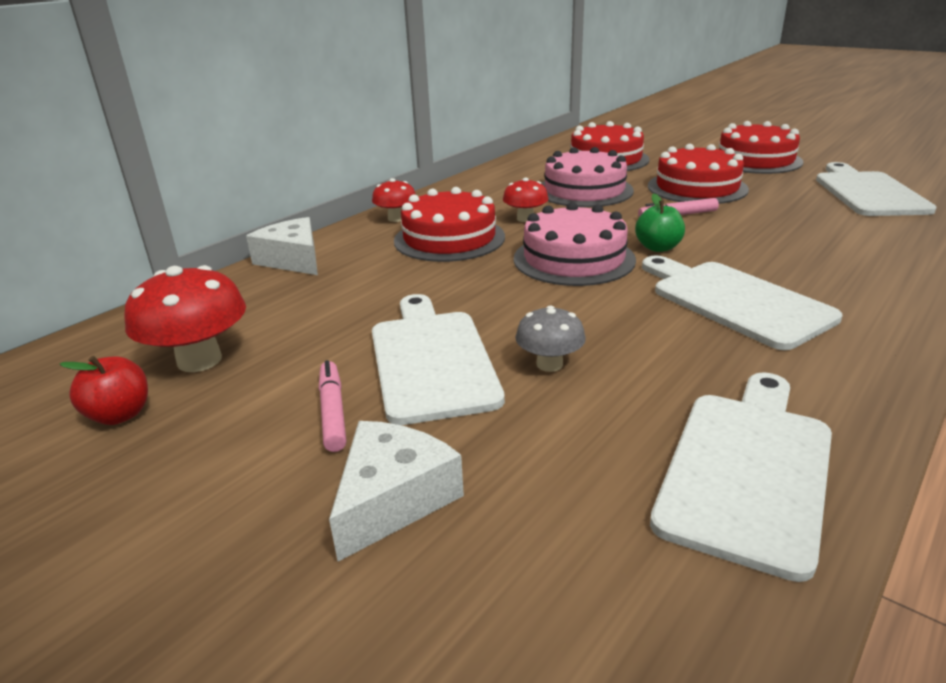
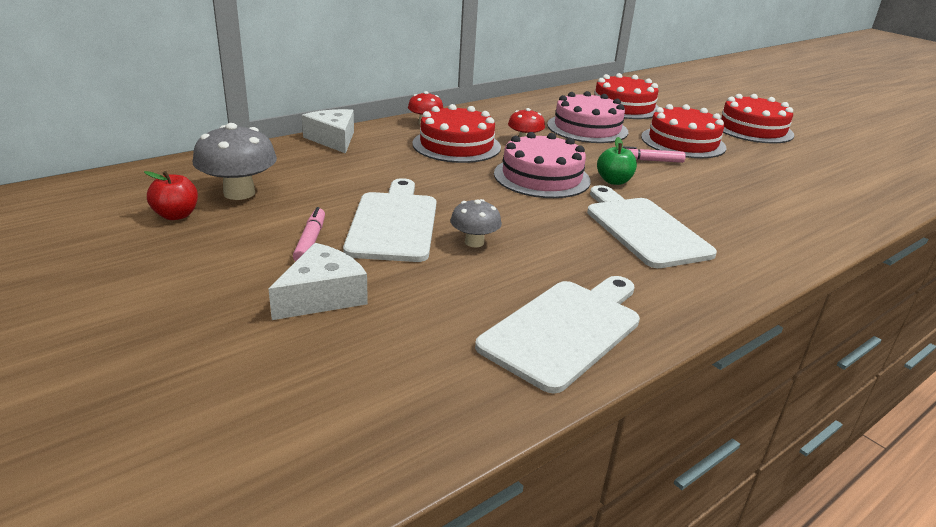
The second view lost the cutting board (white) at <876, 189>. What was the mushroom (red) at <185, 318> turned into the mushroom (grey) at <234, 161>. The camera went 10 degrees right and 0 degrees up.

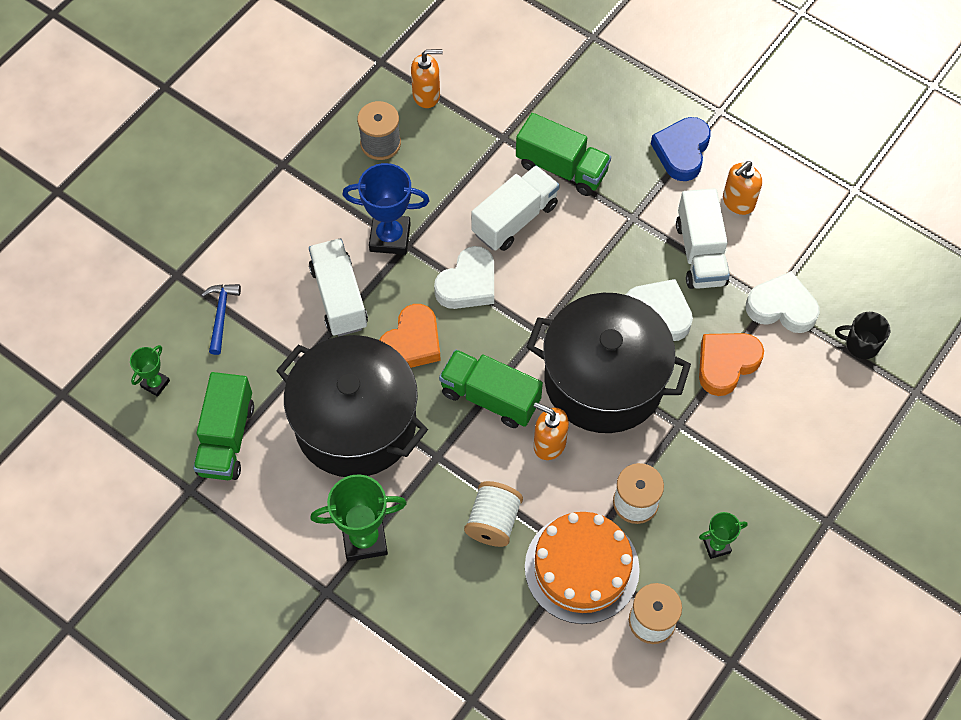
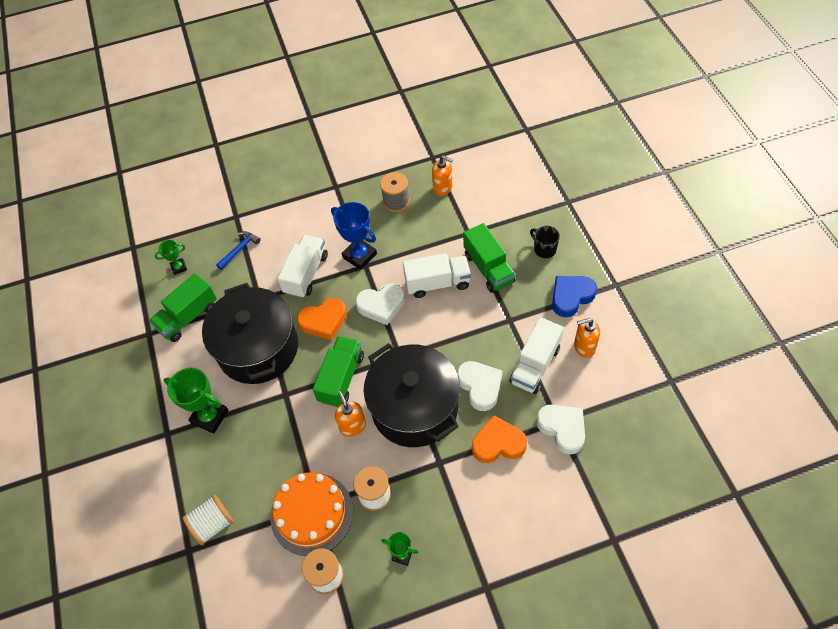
The spool (white) ended up elsewhere, having gone from <493, 514> to <208, 519>. The mug (black) ended up elsewhere, having gone from <862, 335> to <545, 242>. The truck (green) at <491, 388> ended up facing another way, 45 degrees clockwise from before. The camera went 40 degrees right and 5 degrees down.

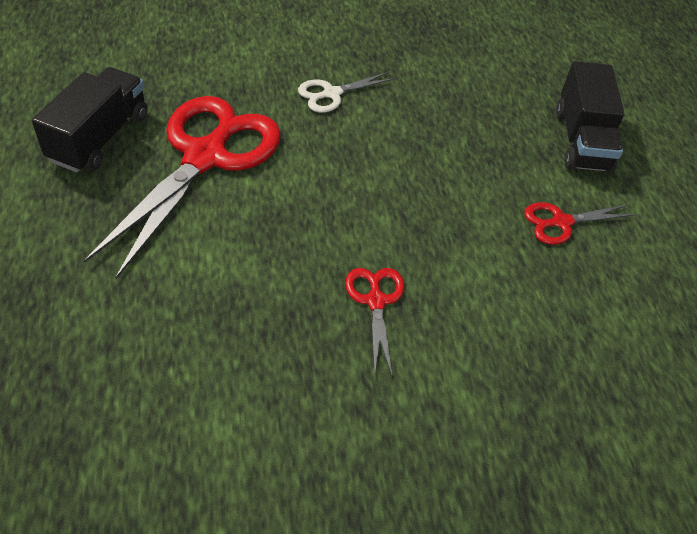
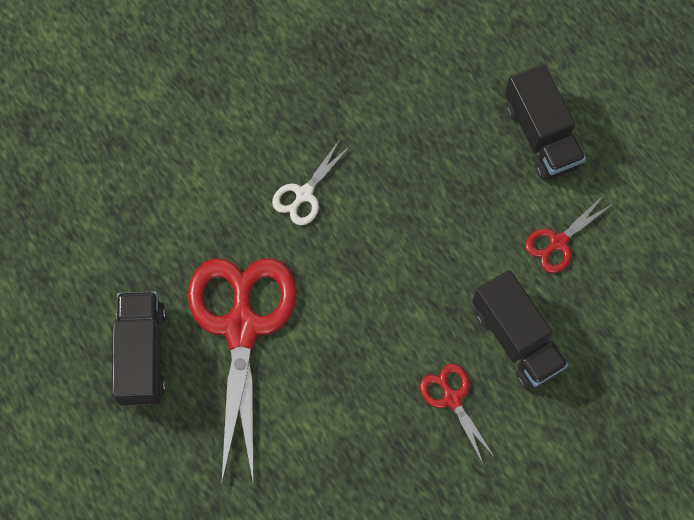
The second view gained the truck (black) at <520, 329>. The camera went 20 degrees left and 20 degrees up.

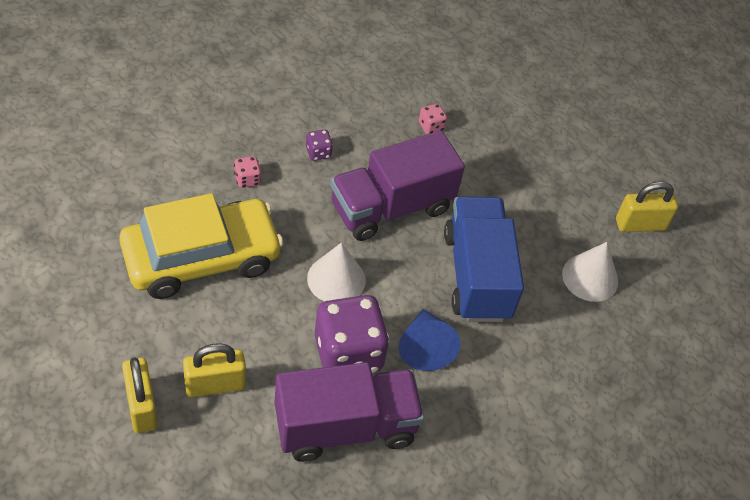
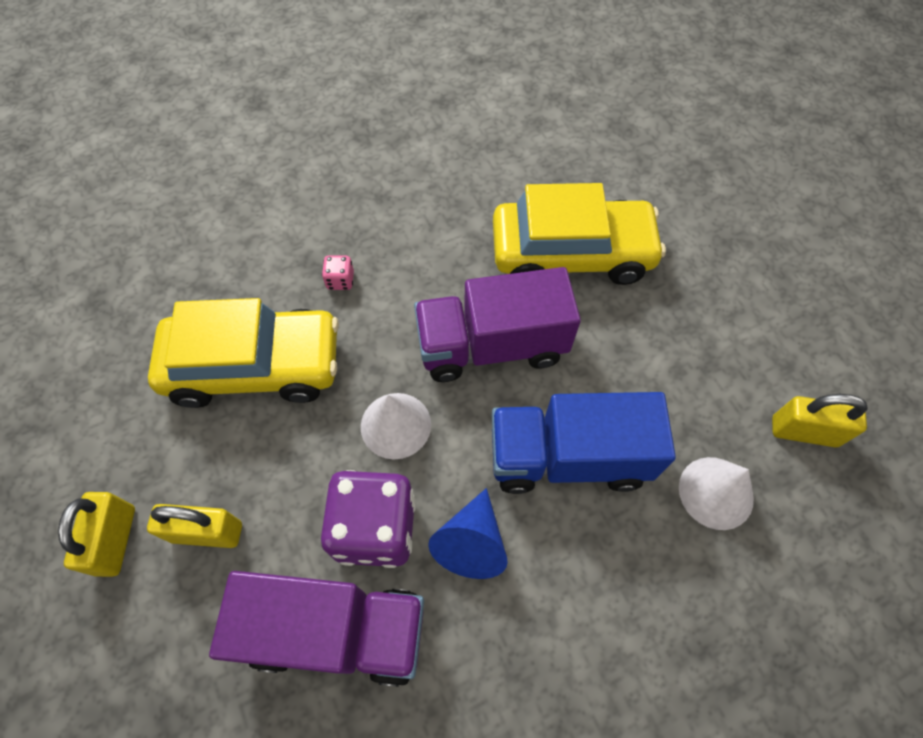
The second view lost the dice (purple) at <319, 145>. Where the dice (pink) stood at <433, 118>, the car (yellow) came to stand at <579, 234>. The truck (blue) at <484, 259> ended up facing another way, 105 degrees counterclockwise from before. The camera went 25 degrees right and 10 degrees up.

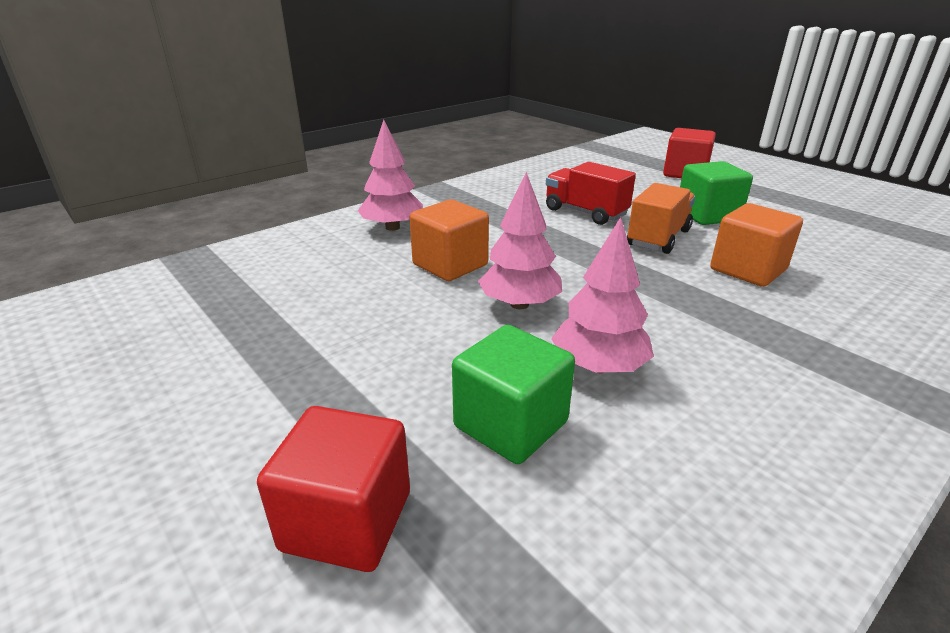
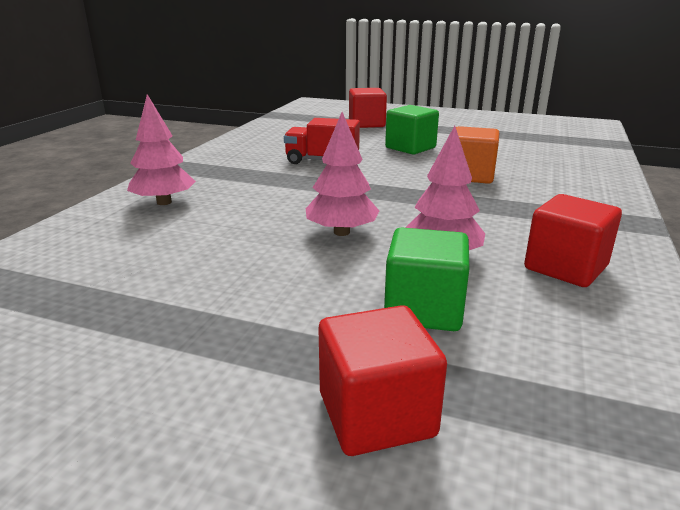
The second view lost the cube (orange) at <449, 240>. The second view lost the truck (orange) at <661, 218>. The second view gained the cube (red) at <573, 240>. The camera went 30 degrees left and 5 degrees down.

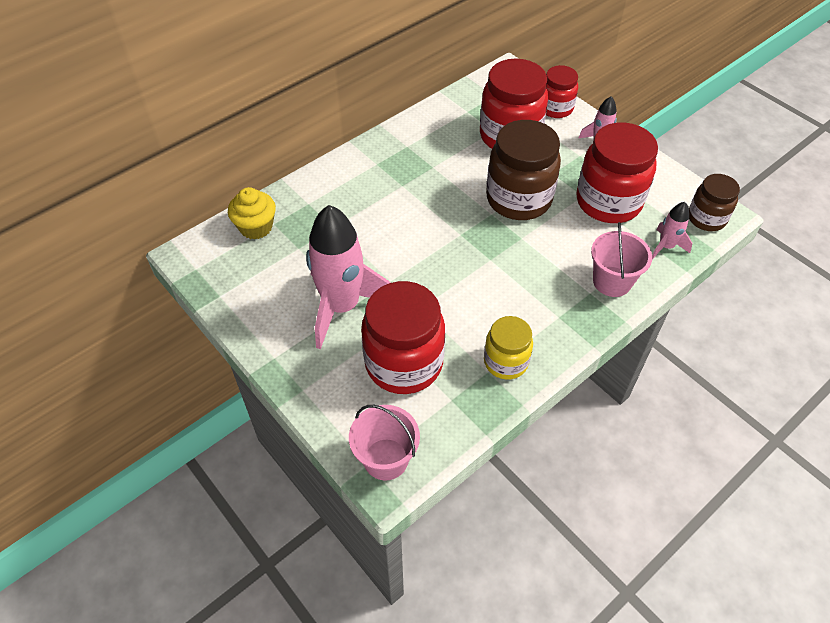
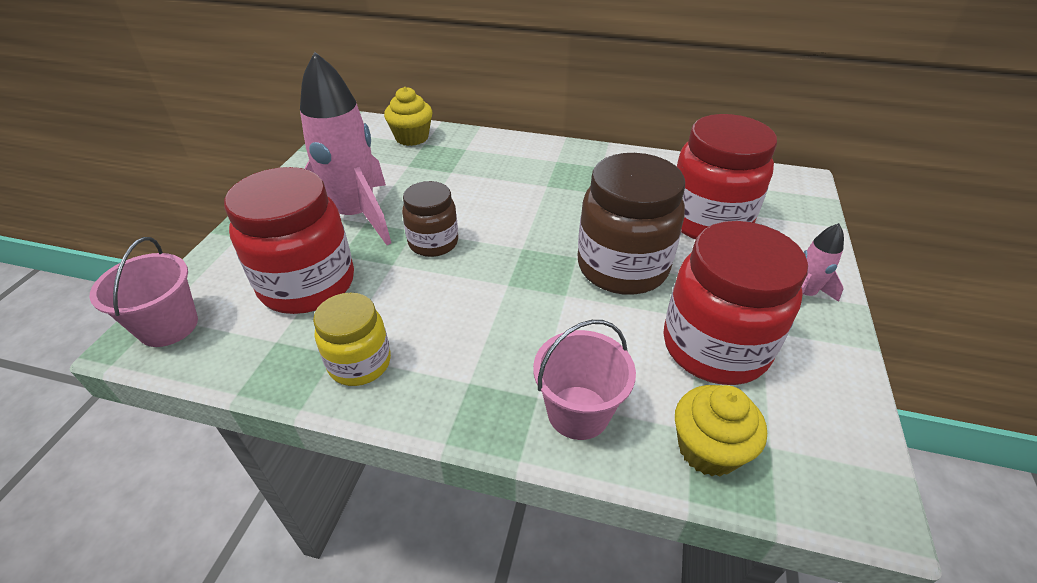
The second view lost the jar (red) at <562, 91>. The jar (brown) ended up elsewhere, having gone from <714, 202> to <430, 219>. Where the rocket (pink) stood at <672, 230>, the cupcake (yellow) came to stand at <721, 431>. The camera went 55 degrees right and 10 degrees down.

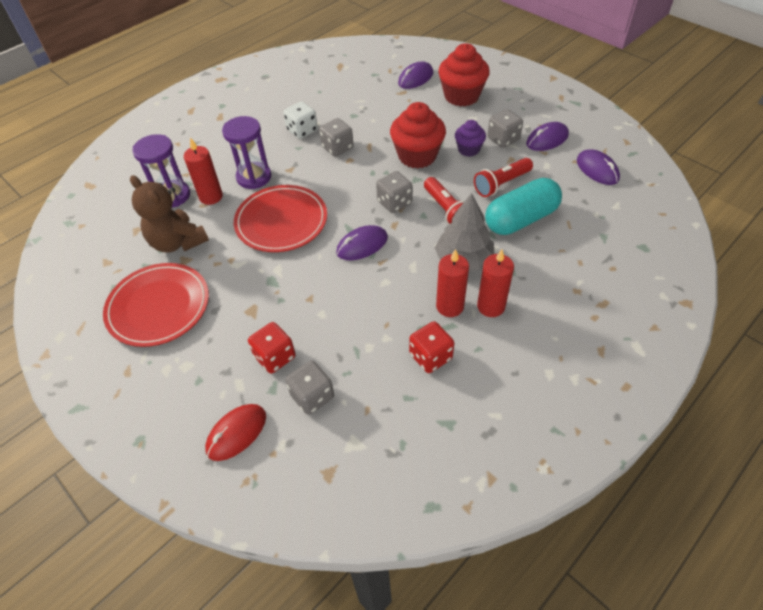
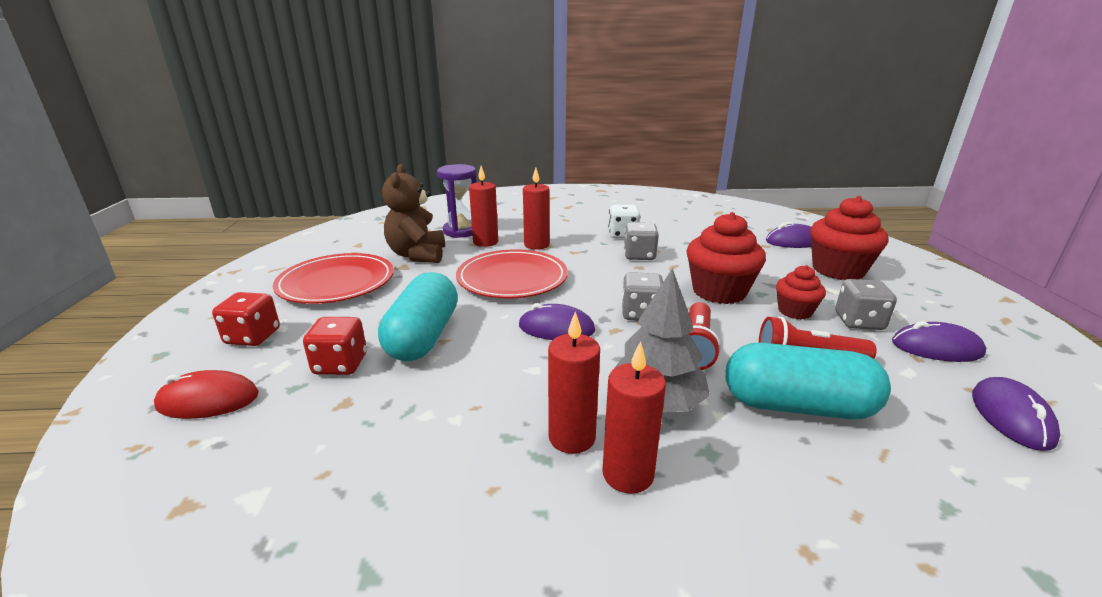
The second view lost the dice (grey) at <309, 388>. The second view gained the capsule (turquoise) at <418, 316>. The dice (red) ended up elsewhere, having gone from <431, 347> to <246, 319>. Where the hourglass (purple) stood at <246, 152>, the candle (red) came to stand at <536, 208>. What was the cupcake (purple) at <470, 138> turned into the cupcake (red) at <801, 292>. The camera went 40 degrees right and 25 degrees down.

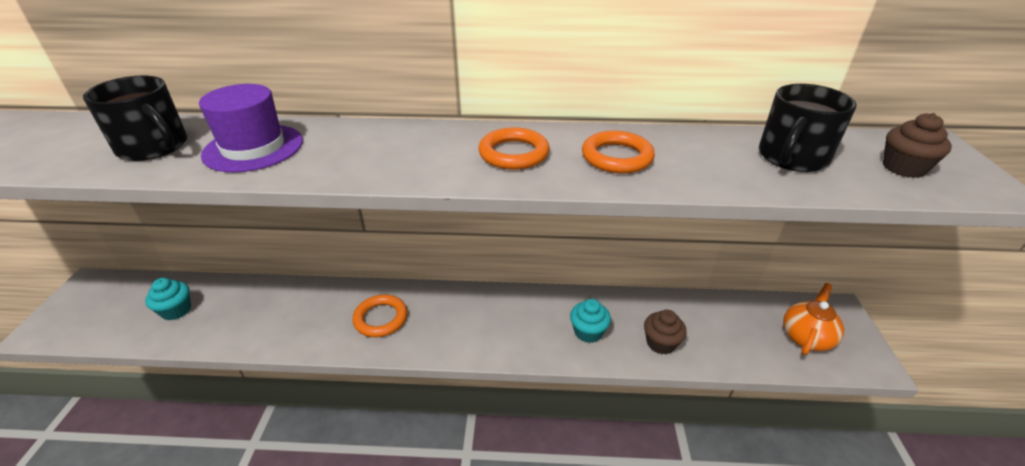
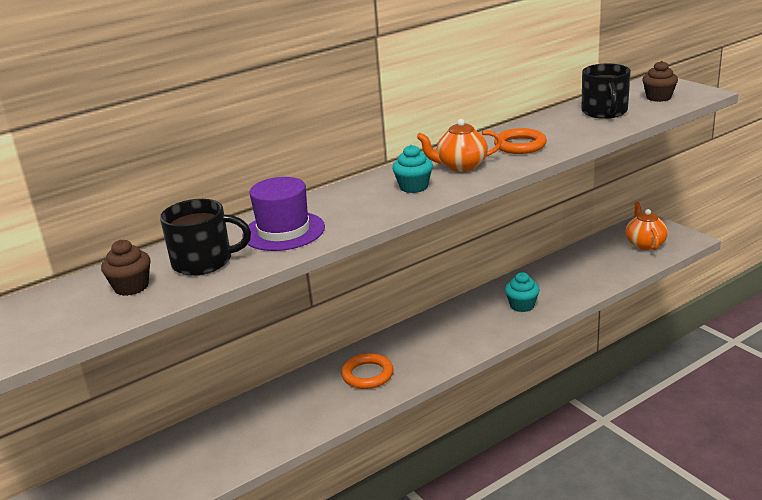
The cupcake (turquoise) ended up elsewhere, having gone from <168, 299> to <412, 169>. The cupcake (brown) ended up elsewhere, having gone from <665, 332> to <126, 268>. Where the ring (orange) stood at <513, 148>, the teapot (orange) came to stand at <459, 145>. The camera went 35 degrees left and 10 degrees down.

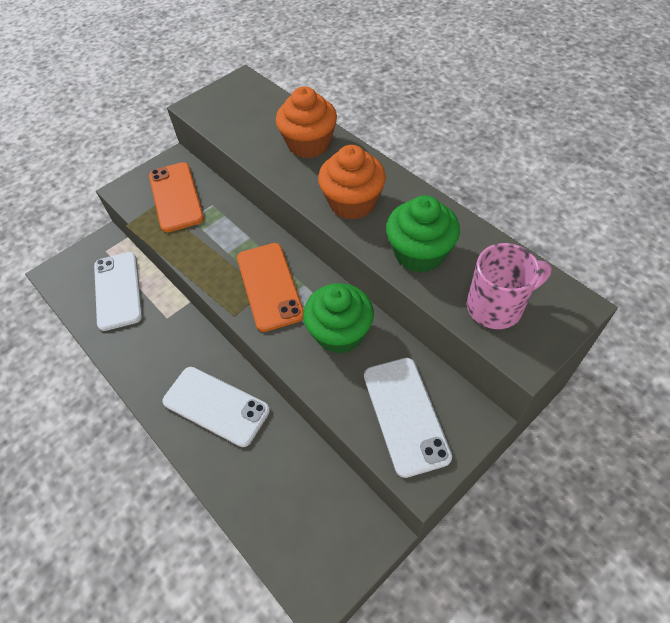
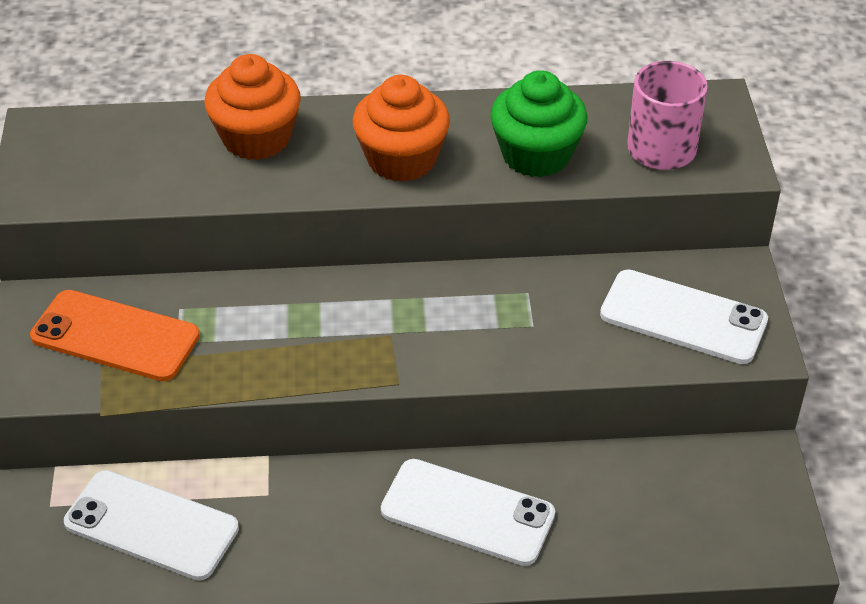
The second view lost the phone (orange) at <270, 287>. The second view lost the cupcake (green) at <338, 318>. The phone (white) at <216, 407> ended up facing another way, 45 degrees clockwise from before. The camera went 55 degrees left and 10 degrees down.

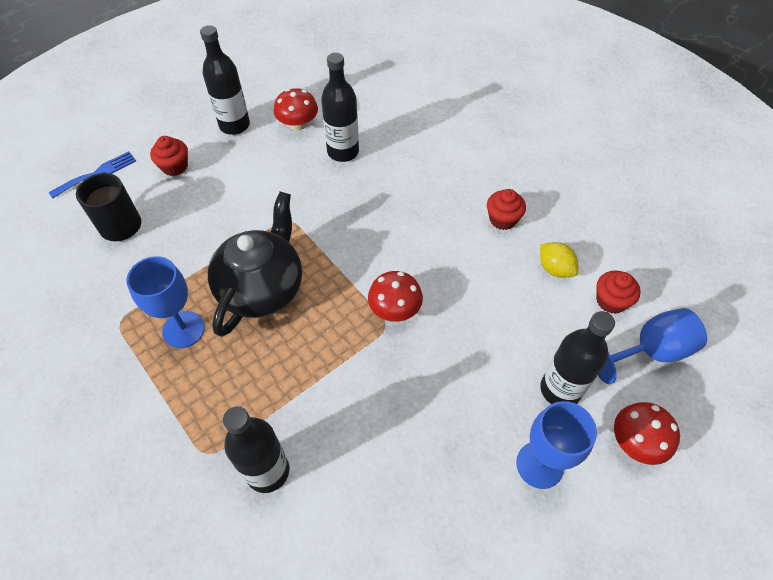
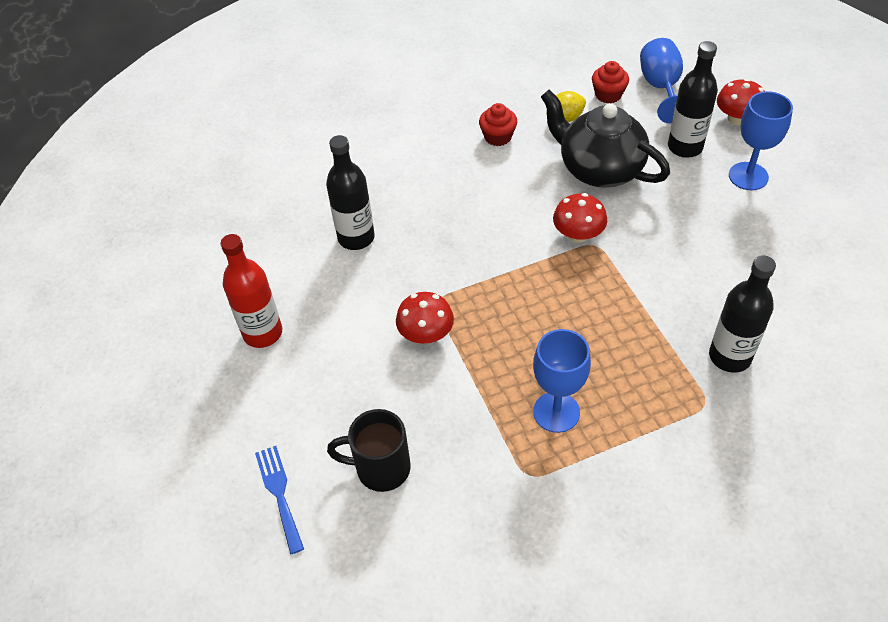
The second view lost the cupcake (red) at <169, 156>. The teapot (black) ended up elsewhere, having gone from <255, 264> to <605, 139>. The mushroom (red) ended up elsewhere, having gone from <296, 109> to <425, 318>. What was the bottle (black) at <225, 80> turned into the bottle (red) at <251, 291>. The camera went 70 degrees left and 5 degrees down.

